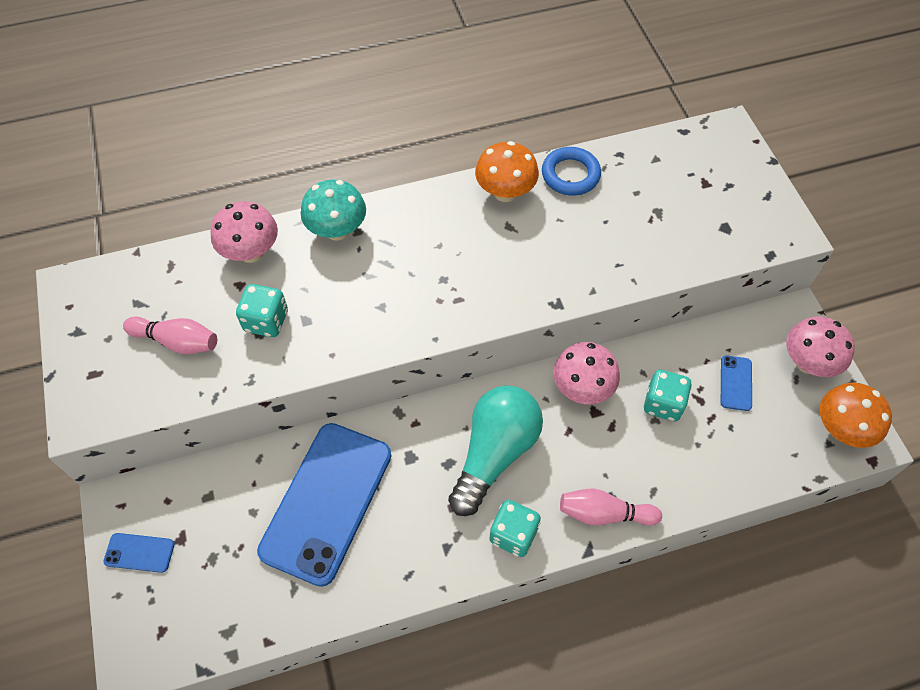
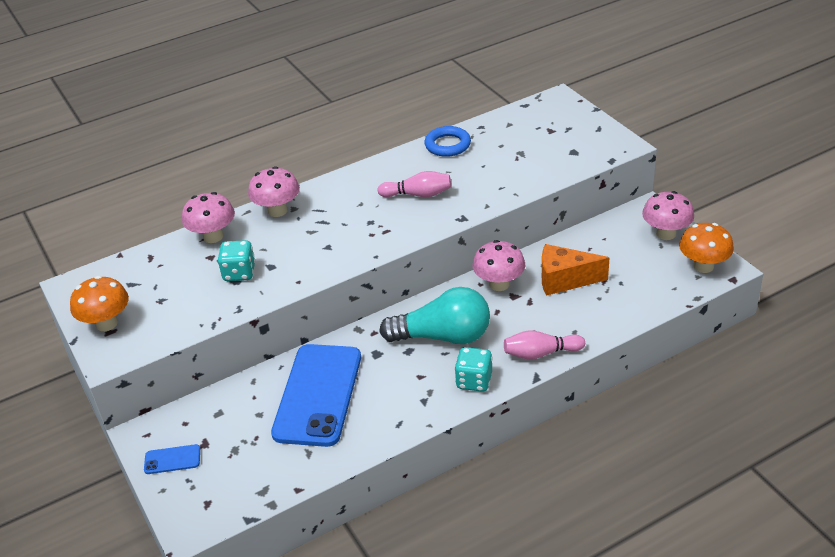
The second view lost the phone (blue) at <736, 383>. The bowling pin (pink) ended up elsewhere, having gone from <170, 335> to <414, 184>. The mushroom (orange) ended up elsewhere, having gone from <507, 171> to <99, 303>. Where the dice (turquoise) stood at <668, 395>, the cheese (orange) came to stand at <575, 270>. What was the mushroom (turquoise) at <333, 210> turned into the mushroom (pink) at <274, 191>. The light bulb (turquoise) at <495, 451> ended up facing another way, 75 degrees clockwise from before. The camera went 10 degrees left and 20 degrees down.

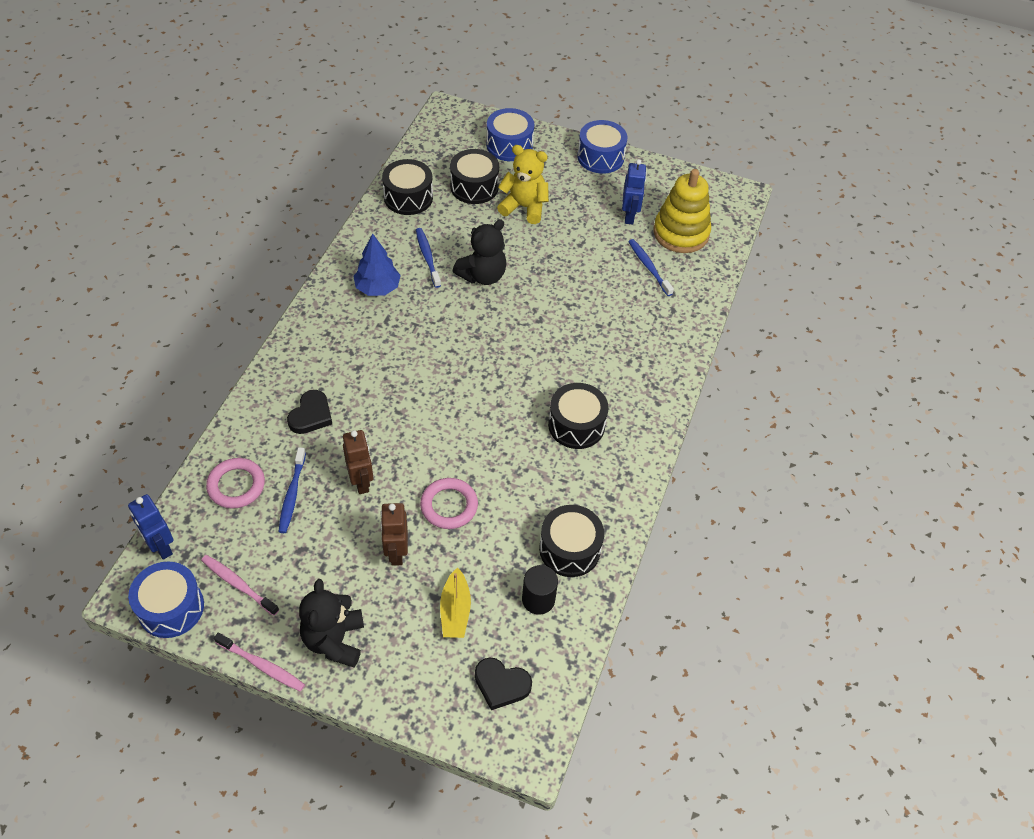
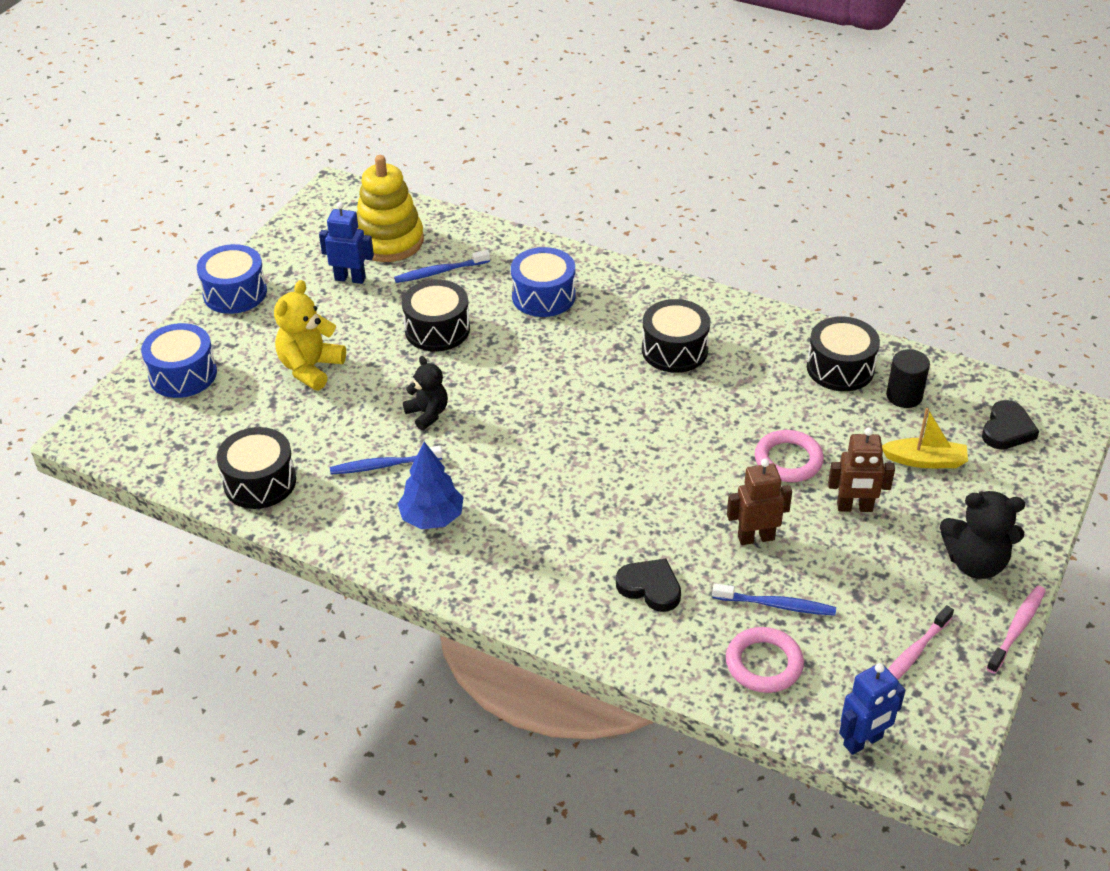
The drum (blue) ended up elsewhere, having gone from <166, 600> to <543, 282>. The drum (black) ended up elsewhere, having gone from <474, 176> to <436, 315>. The size of the teddy bear (black) at <480, 252> changed by a factor of 0.66. The camera went 80 degrees left and 10 degrees down.

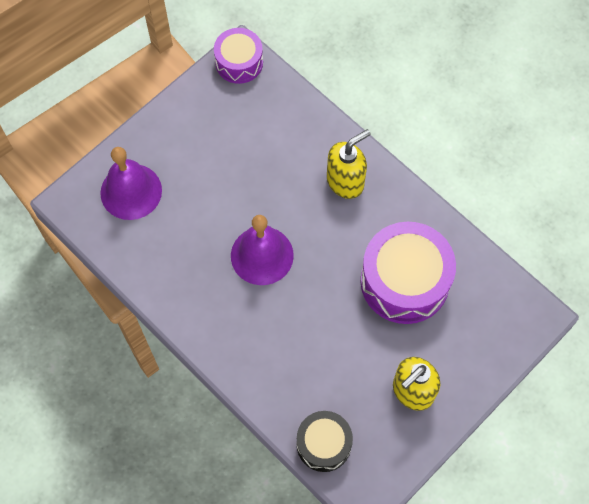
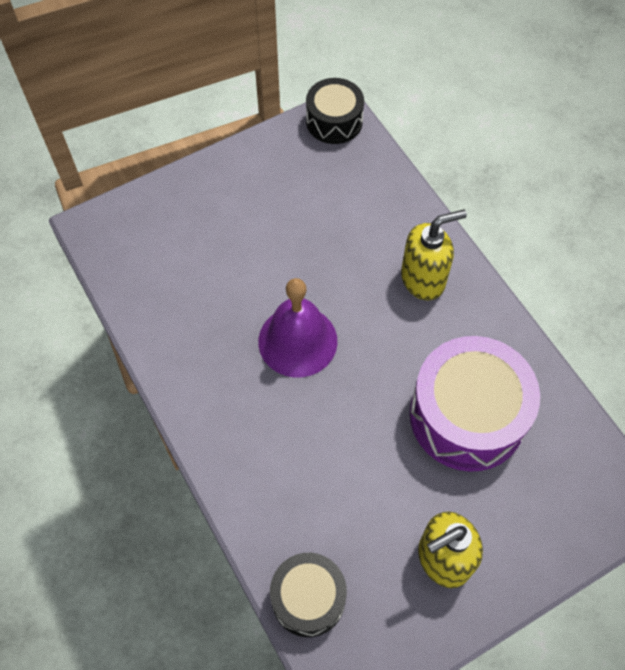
The second view lost the bell (purple) at <131, 183>. What was the drum (purple) at <238, 56> turned into the drum (black) at <335, 111>. The camera went 15 degrees right and 5 degrees down.

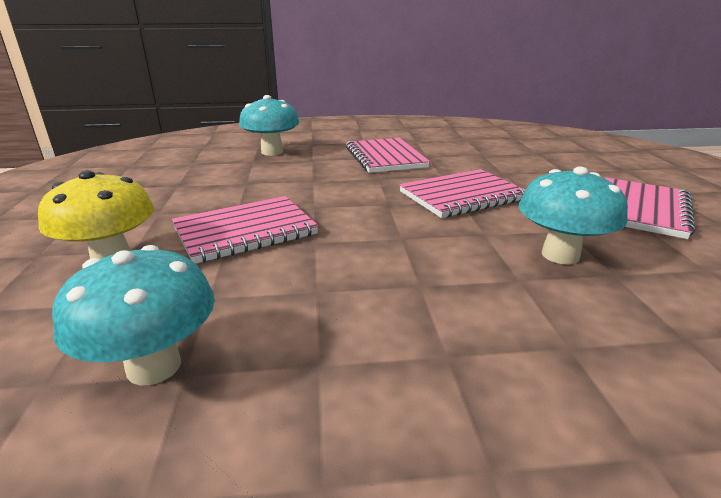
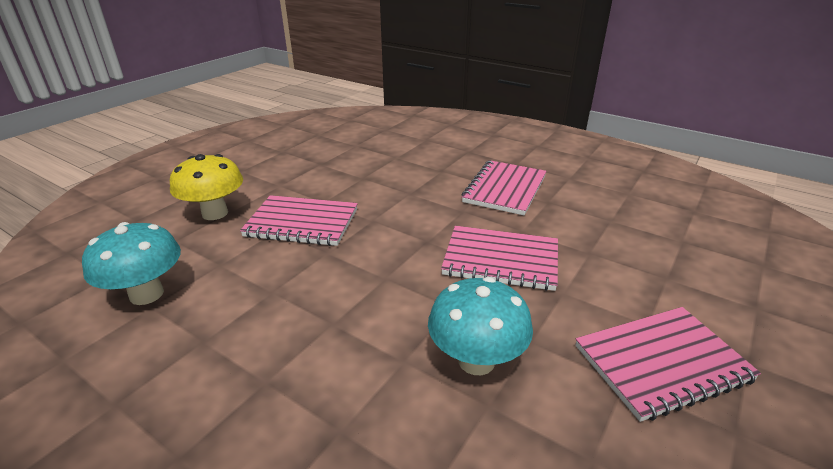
The second view lost the mushroom (turquoise) at <269, 125>. The camera went 40 degrees right and 5 degrees up.

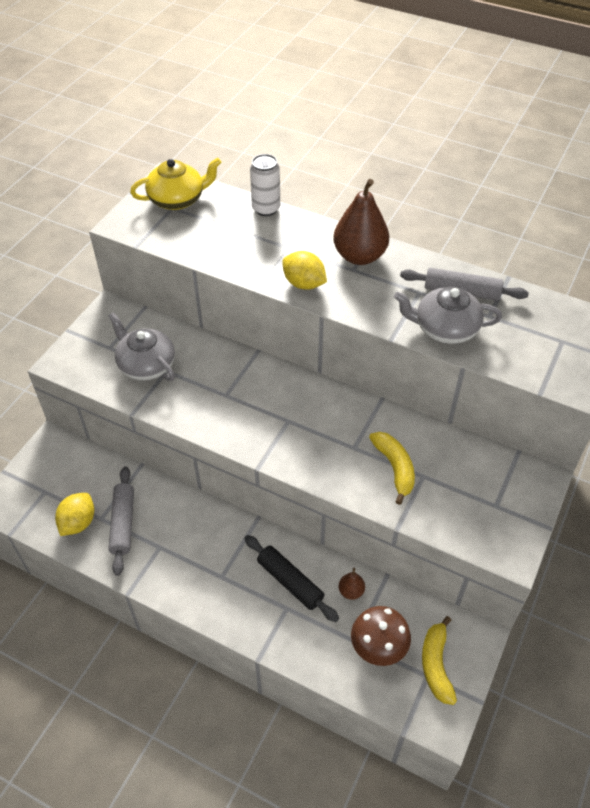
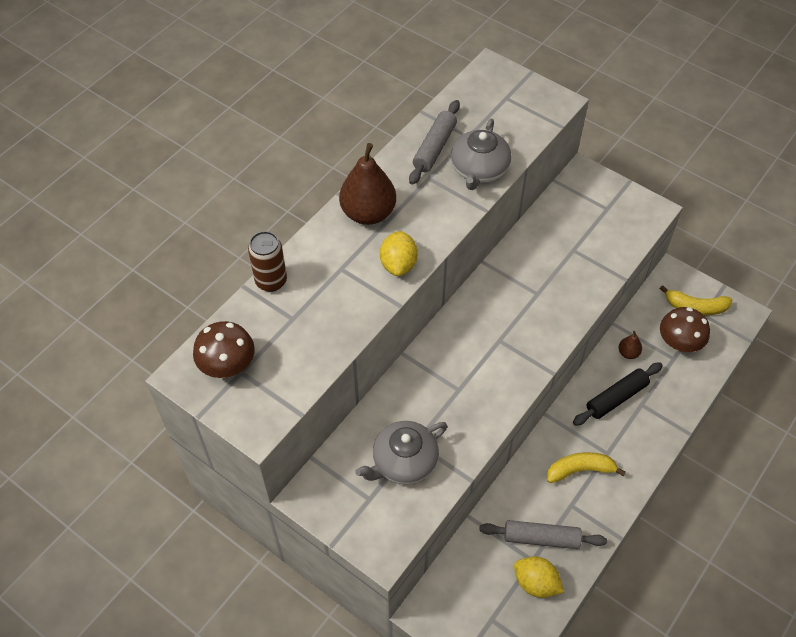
The banana (yellow) ended up elsewhere, having gone from <392, 468> to <586, 467>. Where the teapot (yellow) stood at <175, 184>, the mushroom (brown) came to stand at <224, 349>. What was the can (white) at <265, 185> turned into the can (brown) at <267, 261>. The lemon (yellow) at <304, 270> ended up facing another way, 45 degrees counterclockwise from before. The camera went 80 degrees left and 5 degrees up.

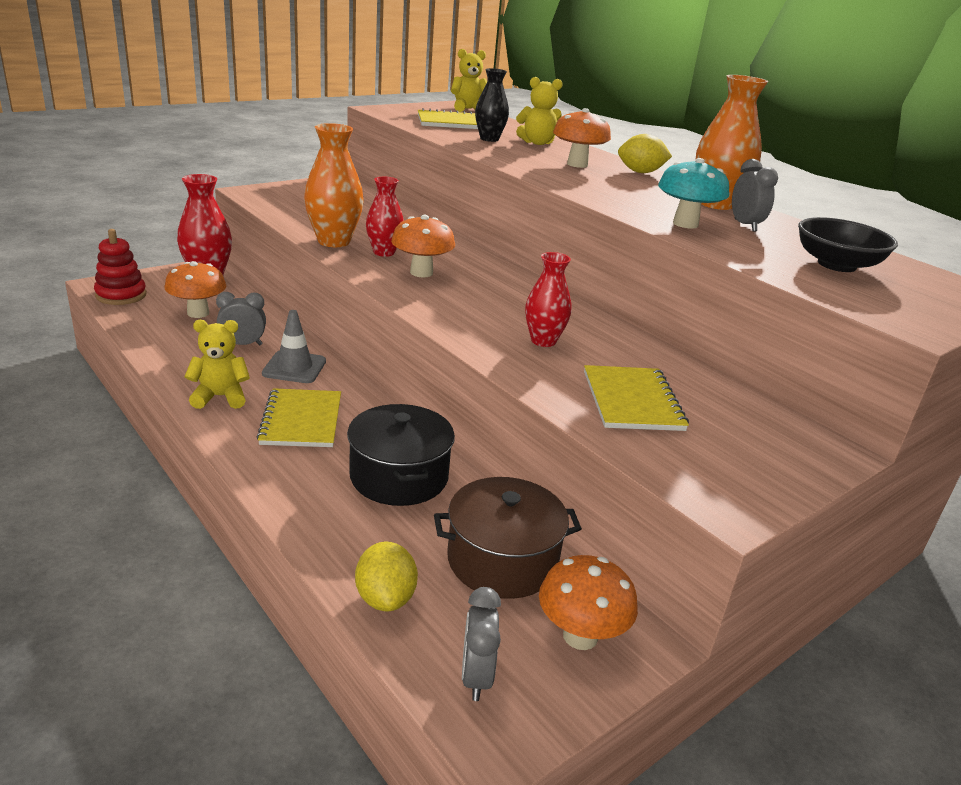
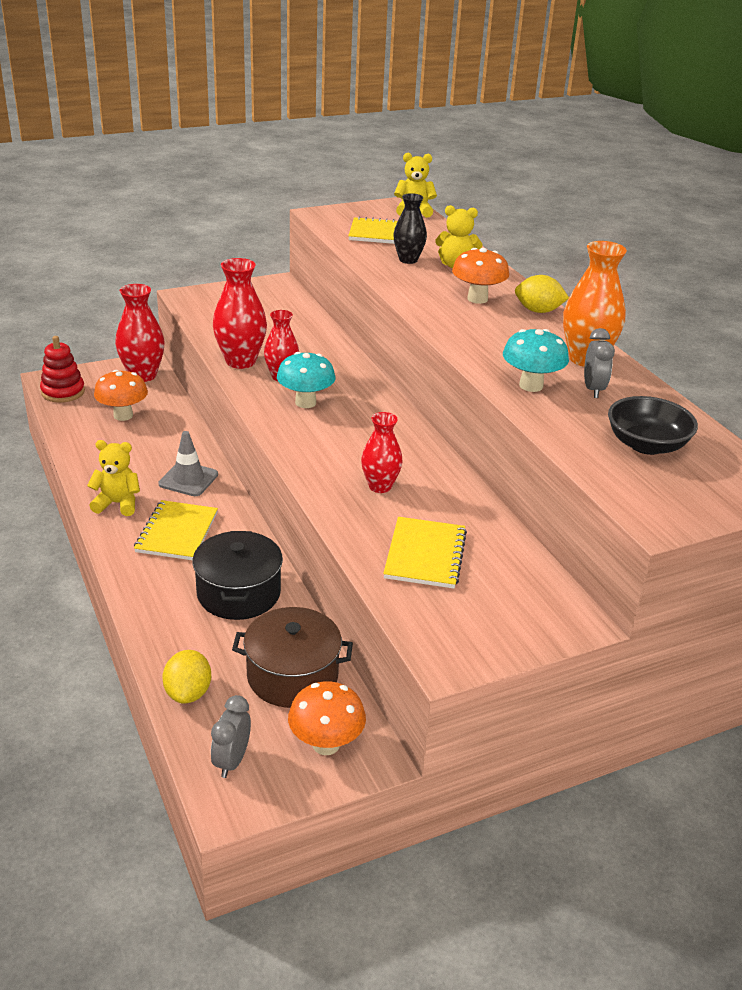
The second view lost the clock (grey) at <241, 318>. What was the vase (orange) at <334, 185> turned into the vase (red) at <240, 313>. What was the mushroom (orange) at <423, 246> turned into the mushroom (turquoise) at <306, 380>. The camera went 15 degrees right and 5 degrees up.

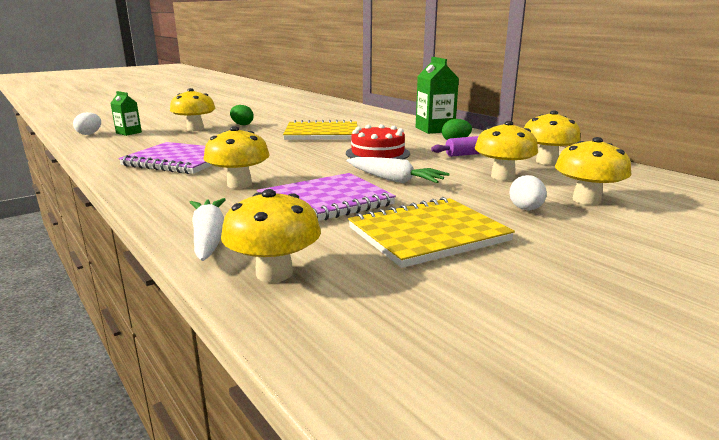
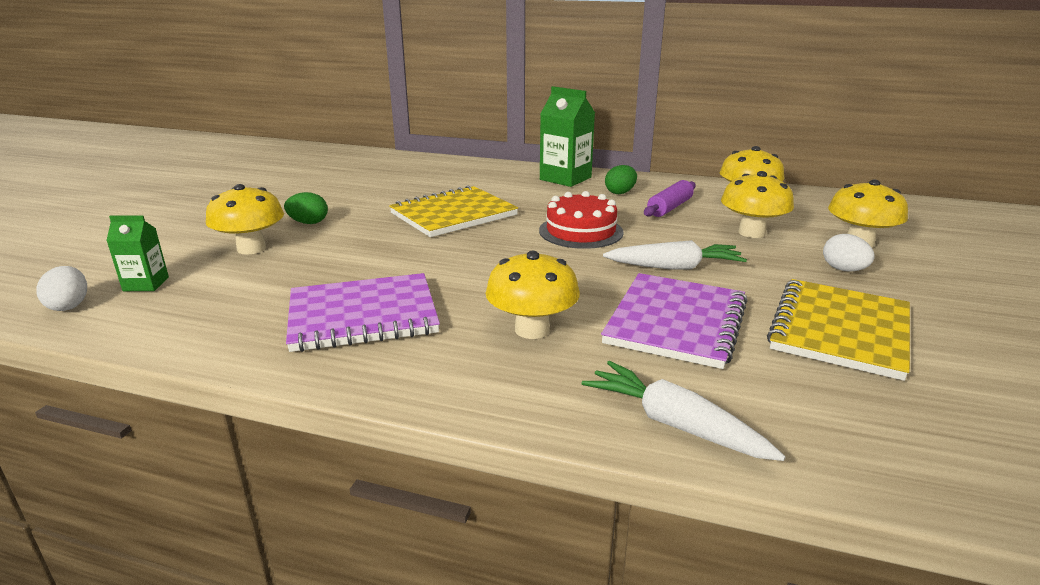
The second view lost the mushroom (yellow) at <271, 235>. The camera went 35 degrees left and 5 degrees up.

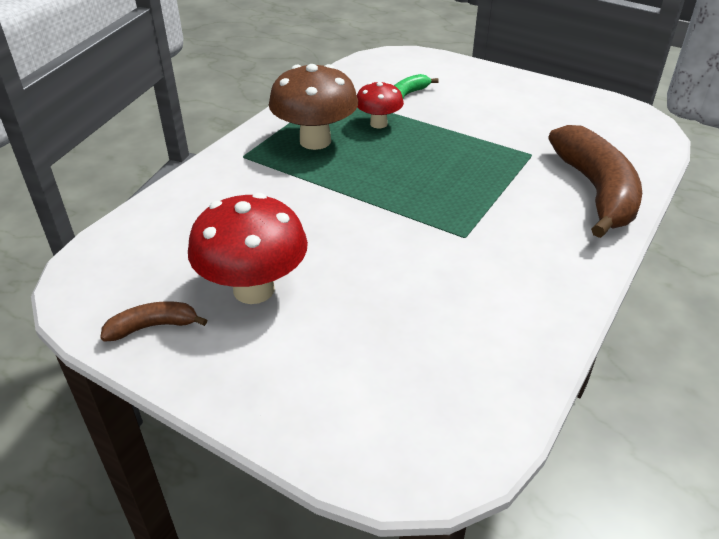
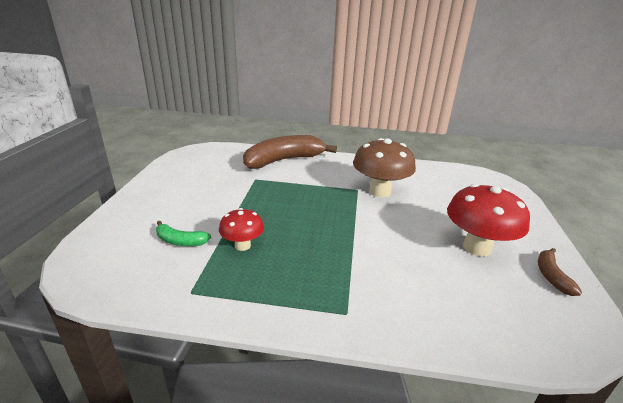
The mushroom (brown) ended up elsewhere, having gone from <313, 107> to <384, 167>. The banana (brown) at <153, 321> ended up facing another way, 45 degrees clockwise from before. The camera went 115 degrees left and 10 degrees down.

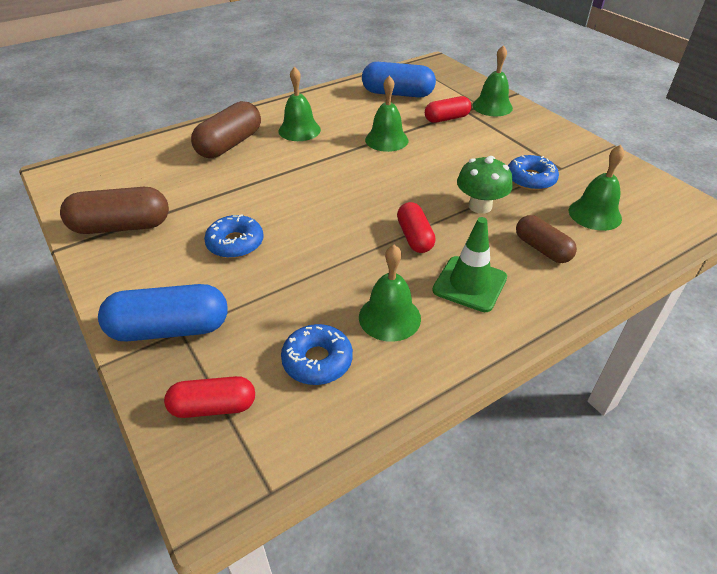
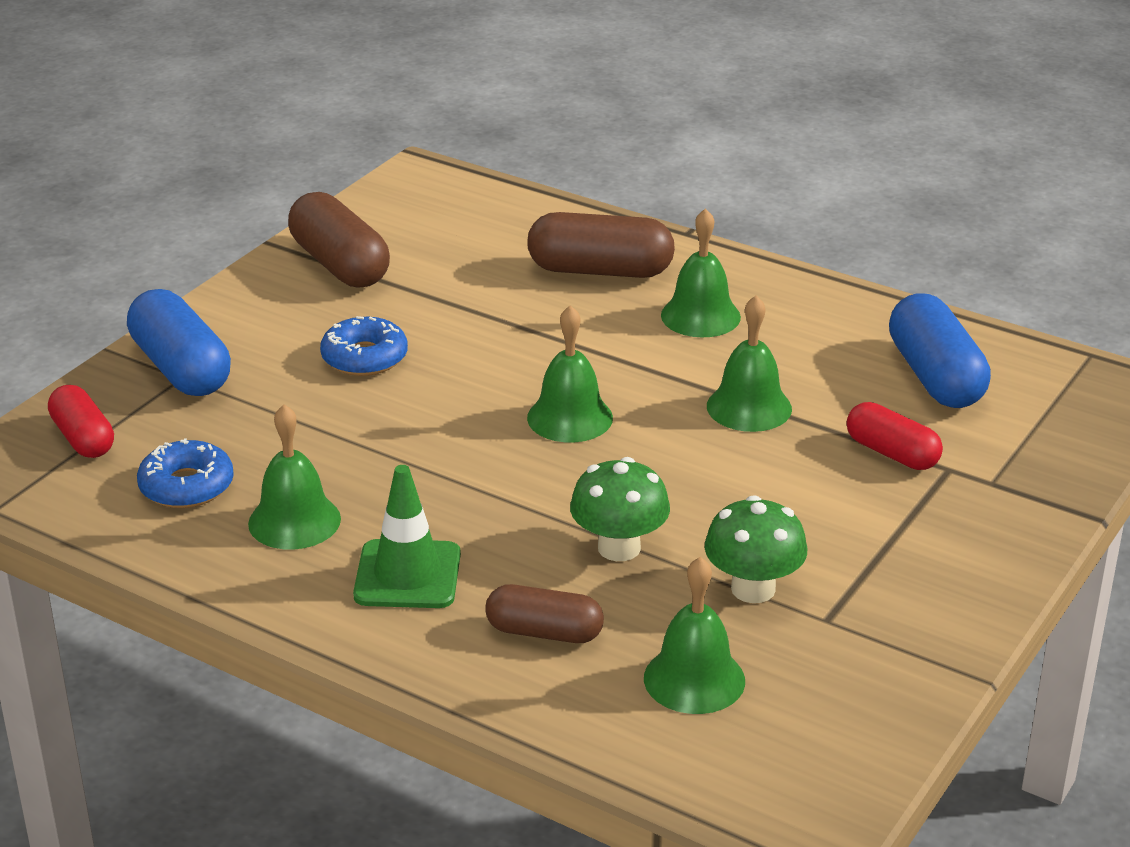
The second view lost the capsule (red) at <416, 227>. The bell (green) ended up elsewhere, having gone from <493, 80> to <570, 373>. Where the donut (blue) stood at <533, 173>, the mushroom (green) came to stand at <756, 549>. The capsule (brown) at <546, 239> ended up facing another way, 75 degrees clockwise from before. The camera went 65 degrees right and 10 degrees down.

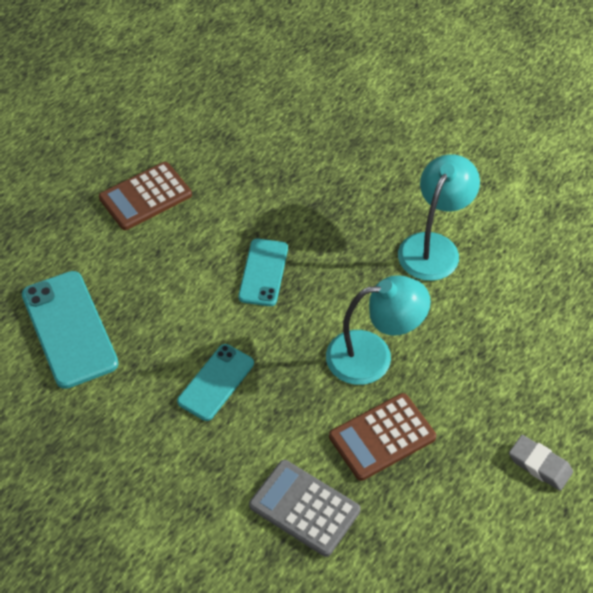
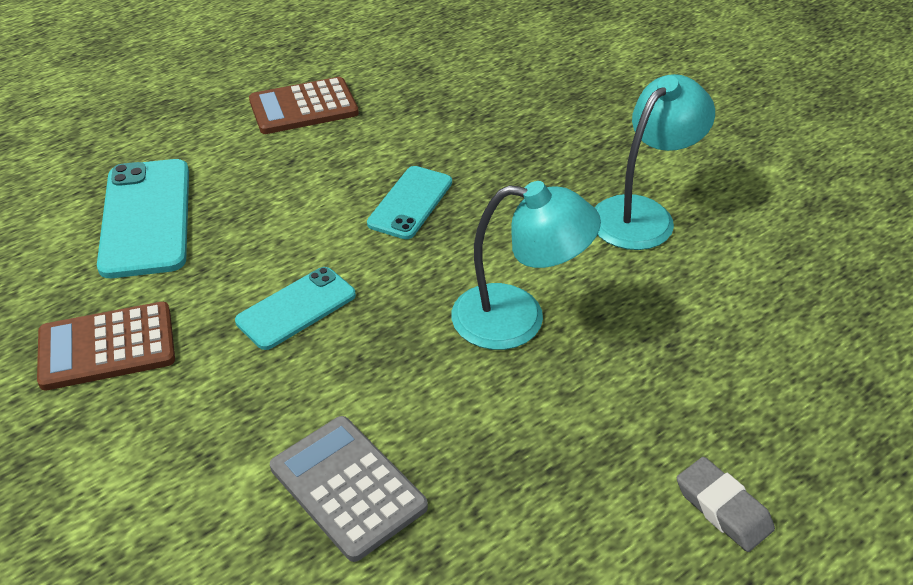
The calculator (brown) ended up elsewhere, having gone from <382, 437> to <106, 346>. The camera went 15 degrees right and 10 degrees down.

